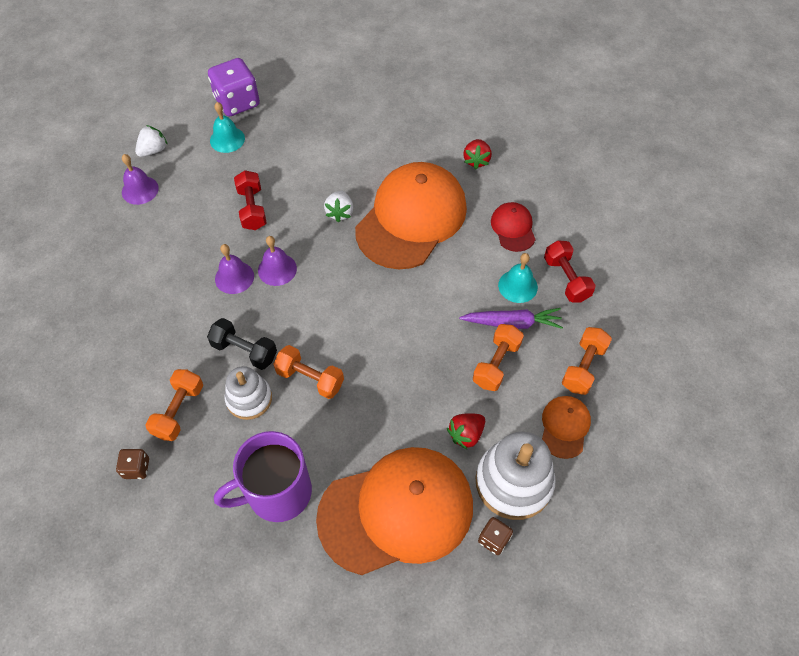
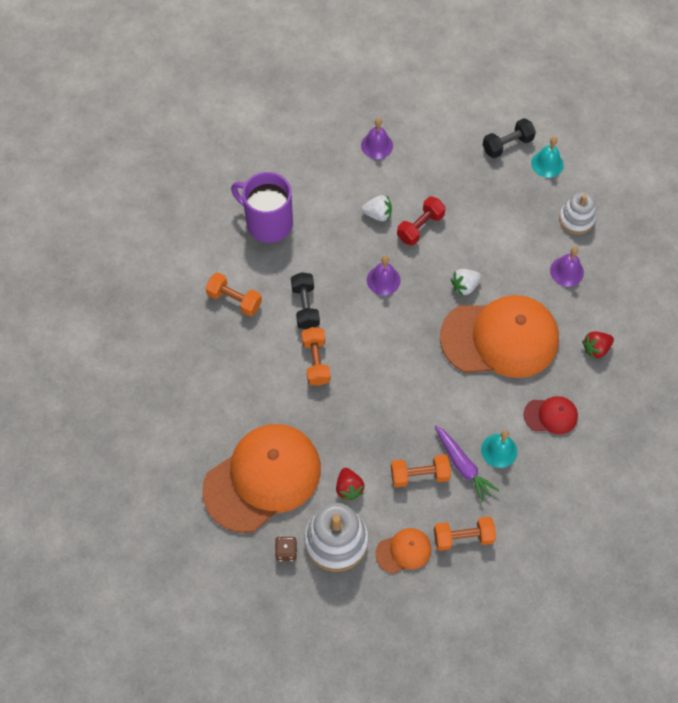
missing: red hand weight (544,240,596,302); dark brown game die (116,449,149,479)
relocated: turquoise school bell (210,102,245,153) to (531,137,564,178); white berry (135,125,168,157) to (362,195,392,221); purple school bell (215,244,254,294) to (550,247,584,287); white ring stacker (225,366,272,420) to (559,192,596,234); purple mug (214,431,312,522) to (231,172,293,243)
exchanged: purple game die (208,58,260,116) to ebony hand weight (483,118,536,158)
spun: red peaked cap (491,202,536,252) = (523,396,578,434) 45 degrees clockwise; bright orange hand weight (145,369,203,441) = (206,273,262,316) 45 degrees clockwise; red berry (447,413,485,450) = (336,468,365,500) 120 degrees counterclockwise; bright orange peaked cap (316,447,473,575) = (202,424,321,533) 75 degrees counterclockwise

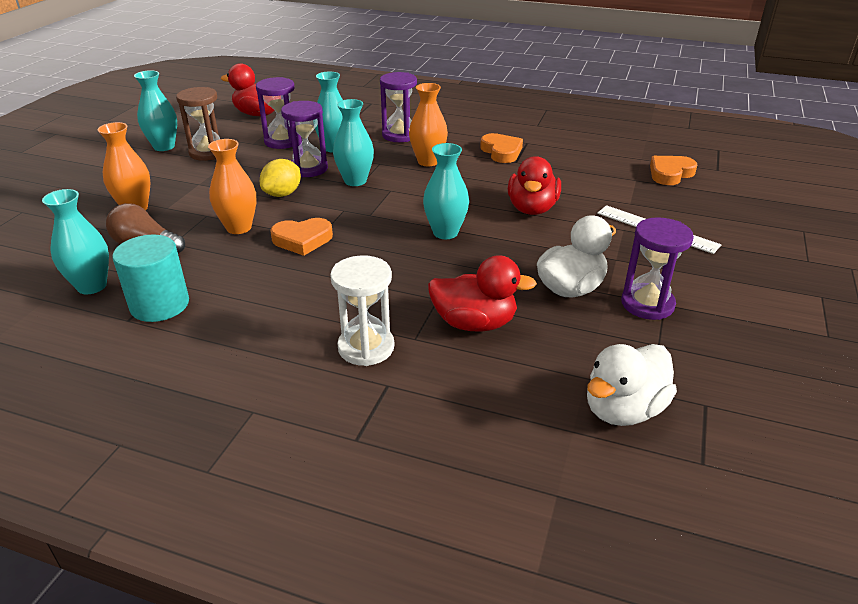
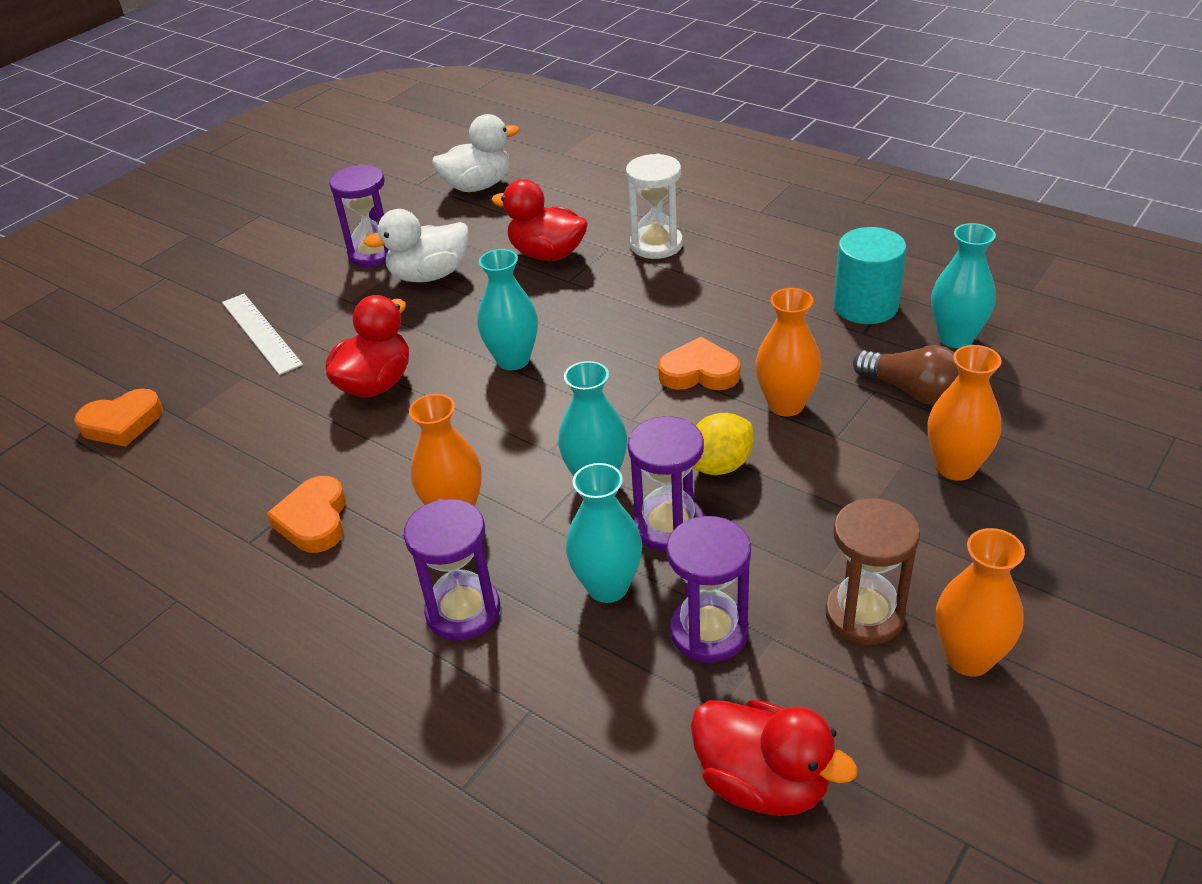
colour: turquoise tall vase (134,70,177,151) to bright orange tall vase (936,528,1025,677)

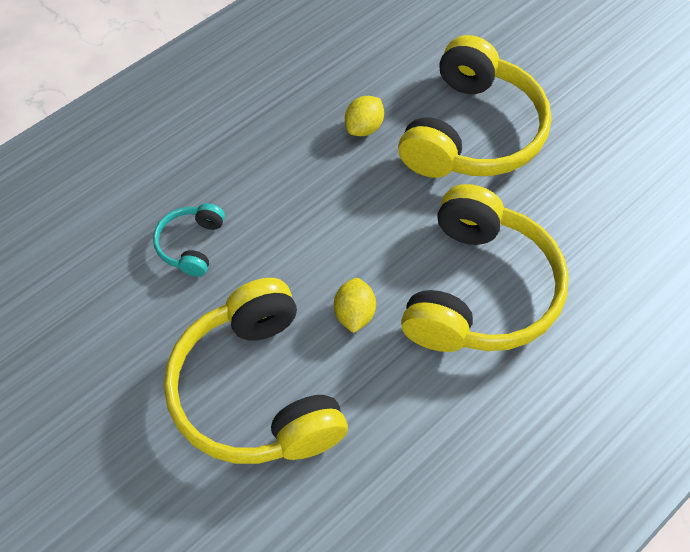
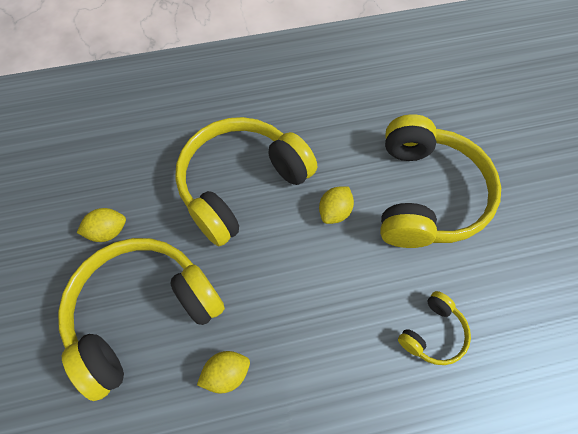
appeared: golden lemon (77,208,126,242)
colour: turquoise over-ear headphones (153,203,225,277) to golden over-ear headphones (398,291,471,365)

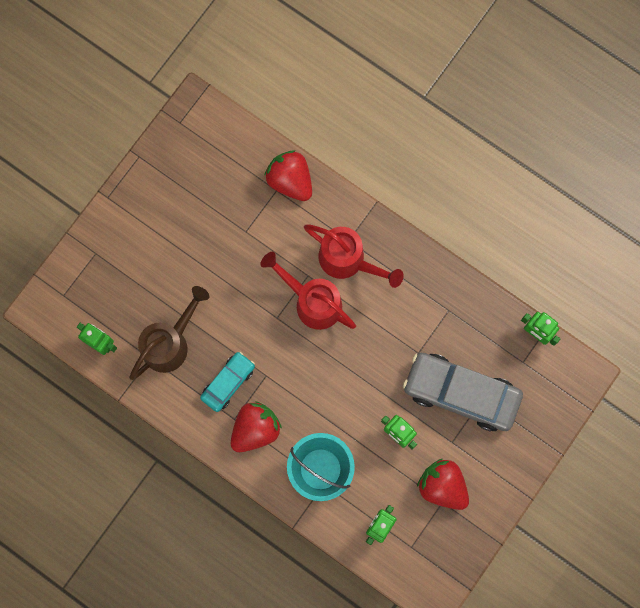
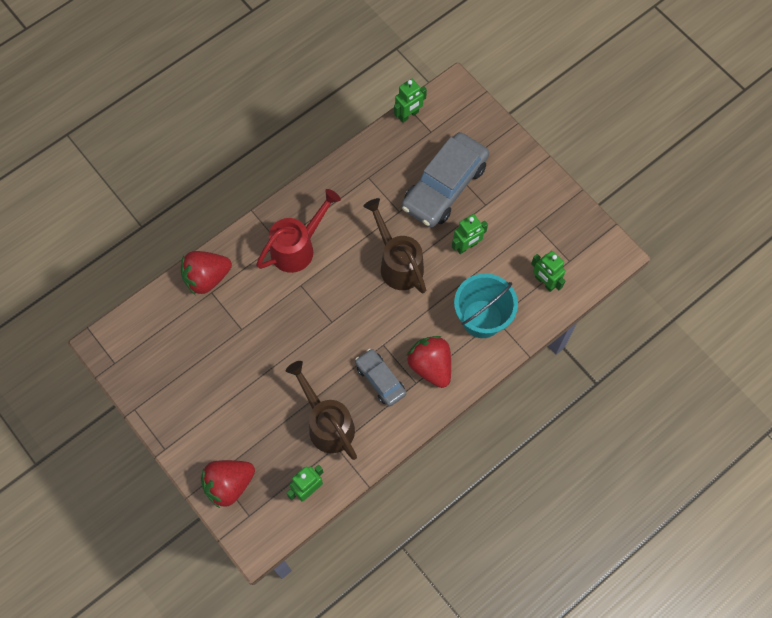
missing: red sprinkling can (260,252,356,330)
appeared: dark brown sprinkling can (363,198,426,293)
relocated: red berry (417,459,469,510) to (201,460,255,508)
colour: turquoise car (200,352,255,412) to gray car (355,349,406,407)

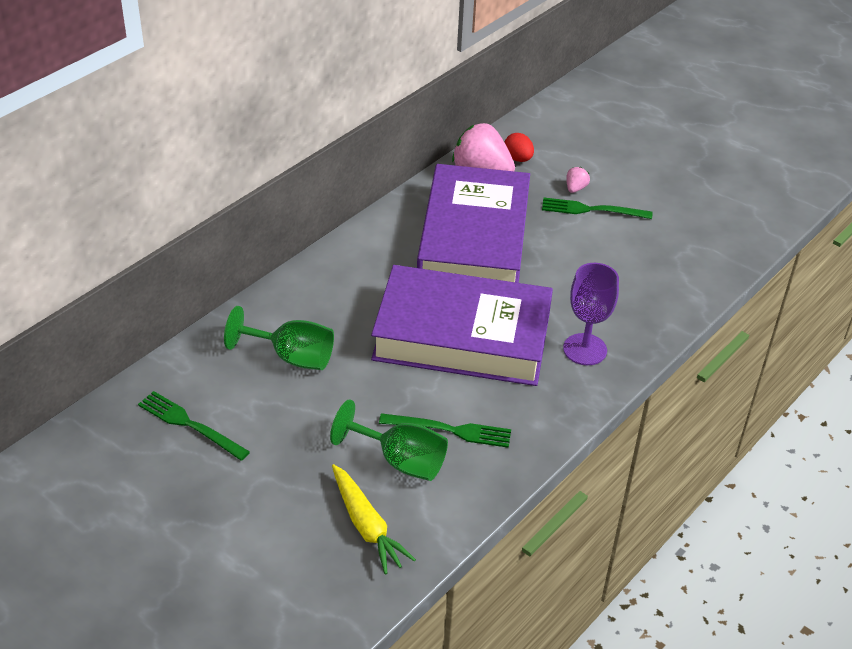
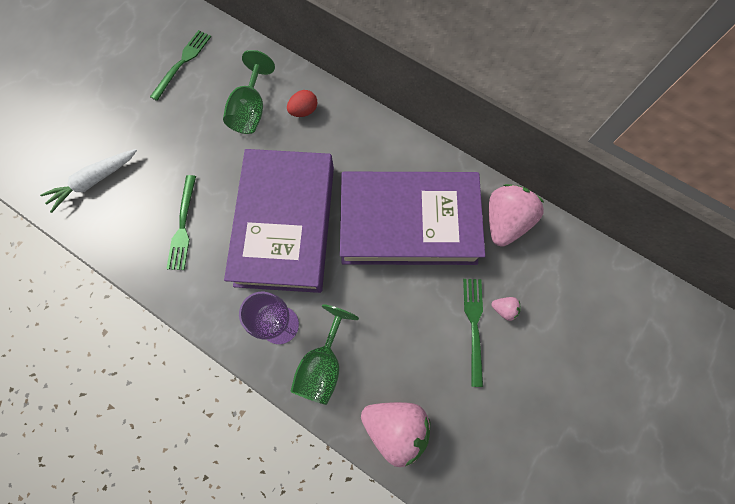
appeared: rosy berry (361,402,430,467)
relocated: red egg (505,133,534,162) to (287,90,318,117); green goblet (330,399,448,481) to (291,304,359,405)
colour: golden carrot (332,464,416,575) to white carrot (40,149,137,213)

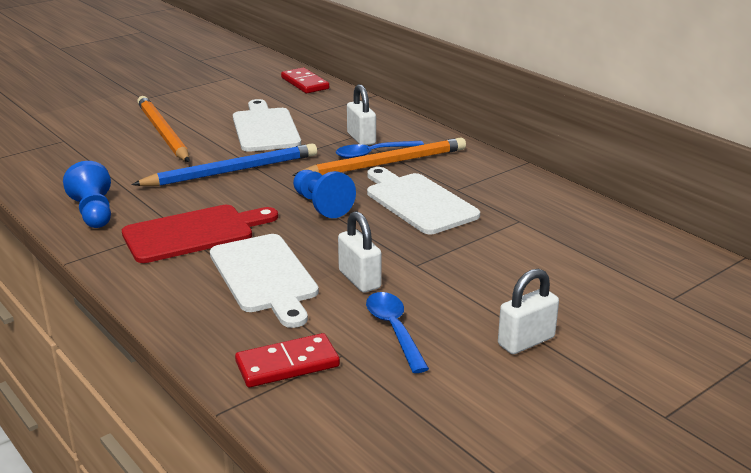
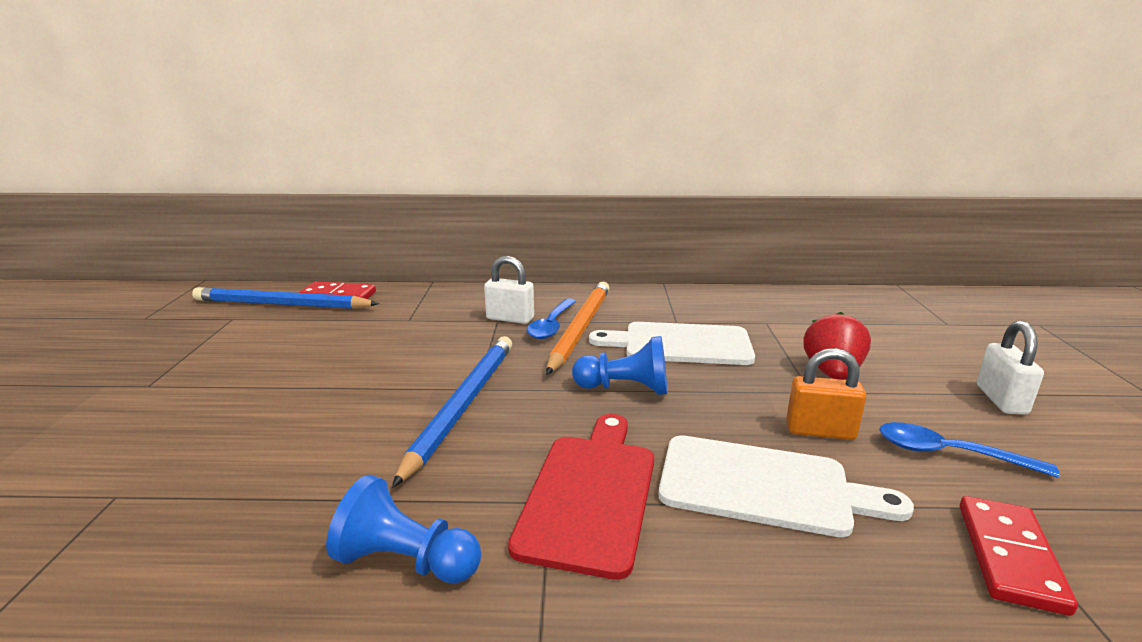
missing: bright orange wooden pencil (137,96,190,162); white cutting board (233,99,301,152)
appeared: blue wooden pencil (192,287,379,309); red berry (803,312,871,380)
colour: white small lock (338,211,382,293) to bright orange small lock (786,348,866,440)

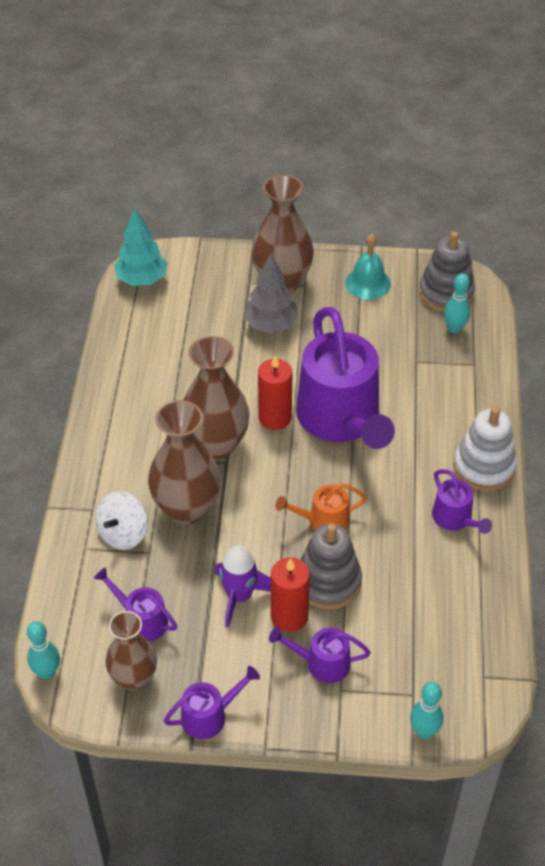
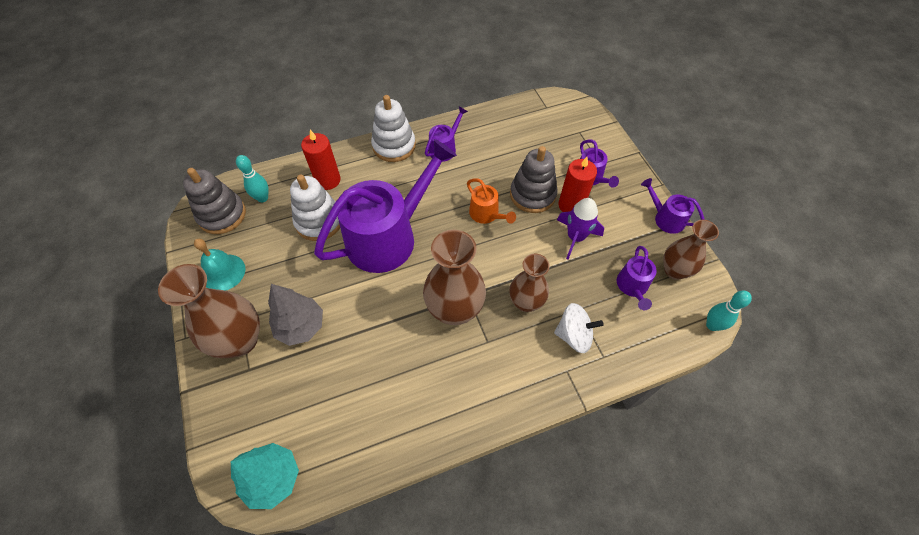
missing: turquoise tenpin (410,682,443,739)
appeared: white ring stacker (290,174,340,241)
relocated: red wax candle (258,355,292,430) to (301,130,341,190)
size: dark brown tall vase (148,400,220,525) = (509,254,550,312) x0.65

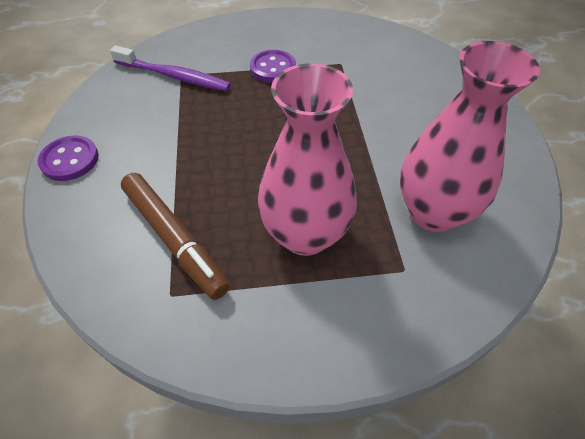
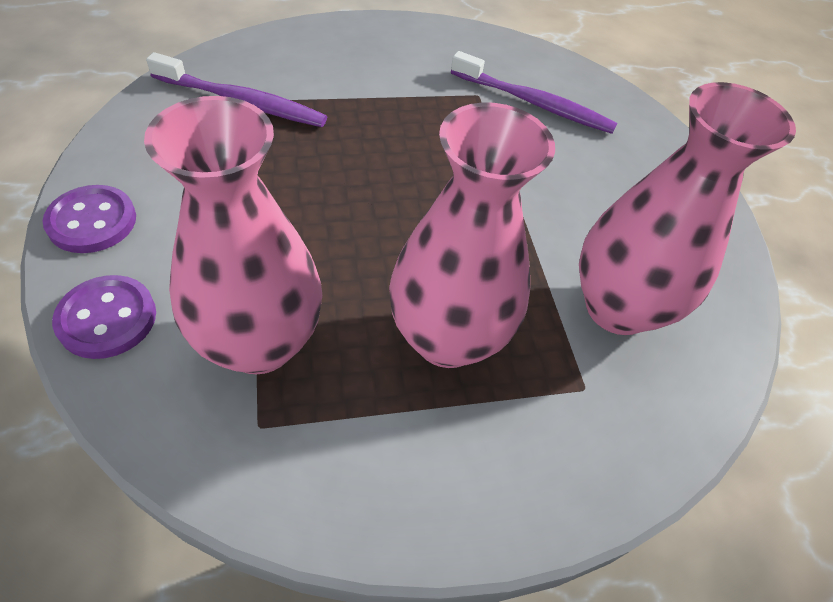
appeared: purple toothbrush (451,51,617,134)
relocated: purple button (250,50,296,83) to (52,275,156,359)
exchanged: dark brown marker pen (121,173,229,300) to rosy tall vase (144,96,322,374)

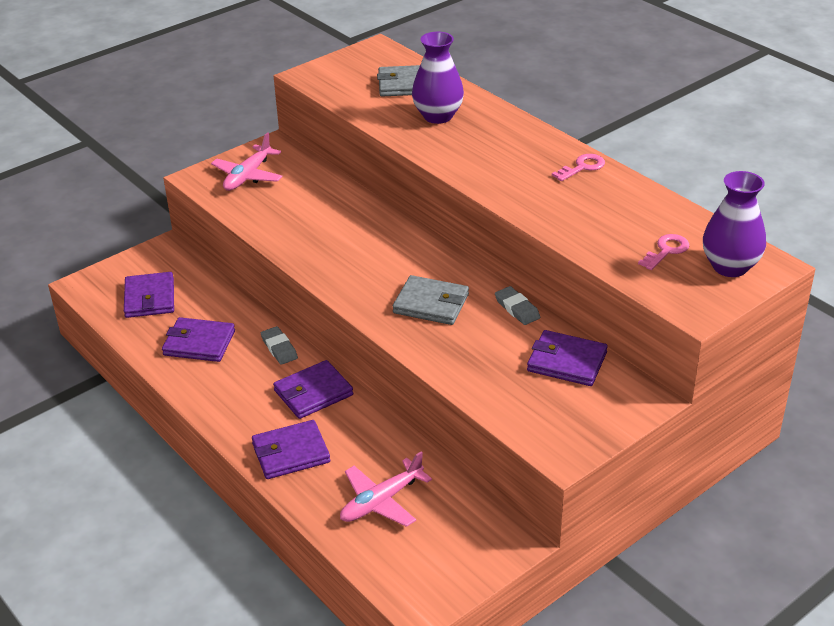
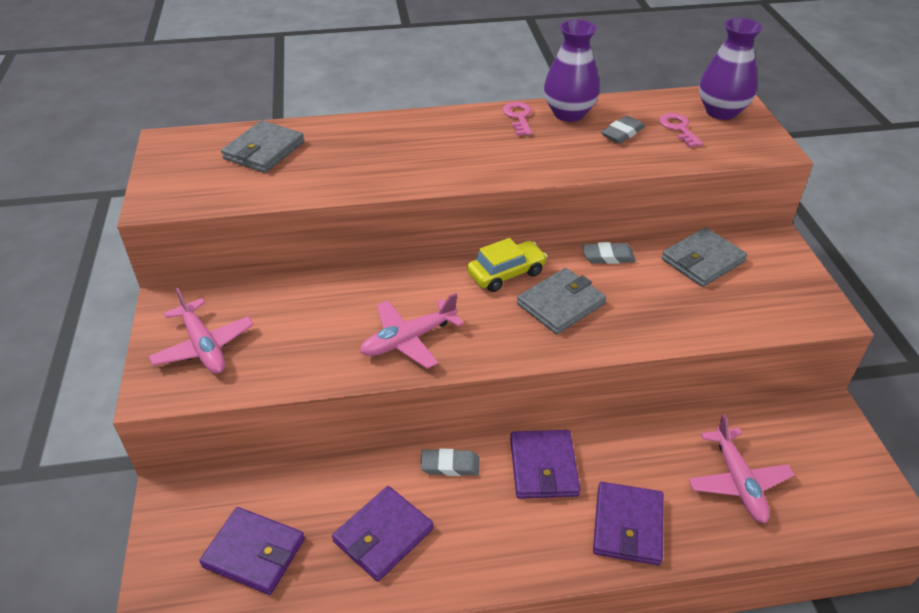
appeared: gray gum eraser (601,116,645,143); golden car (467,238,547,292); rosy plane (360,293,464,369)
relocated: purple tall vase (412,32,464,124) to (544,19,600,122)
colour: purple billfold (527,330,608,386) to gray billfold (662,227,747,287)

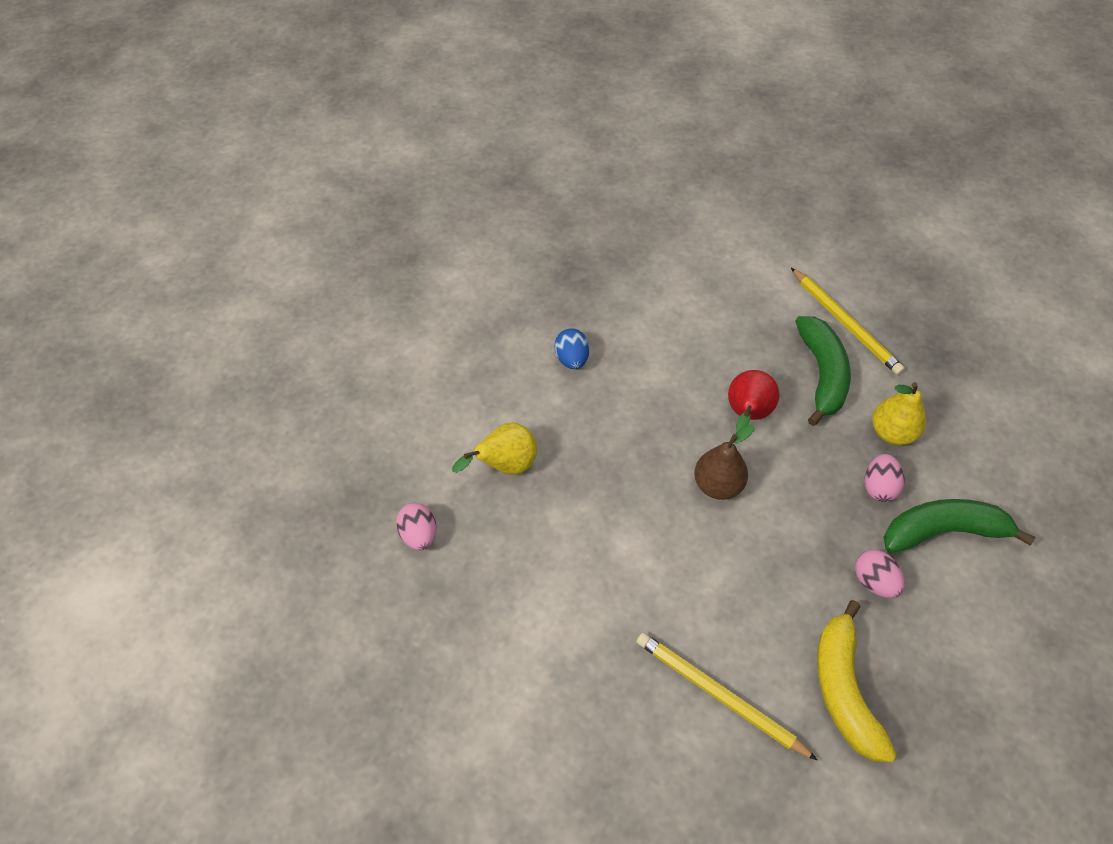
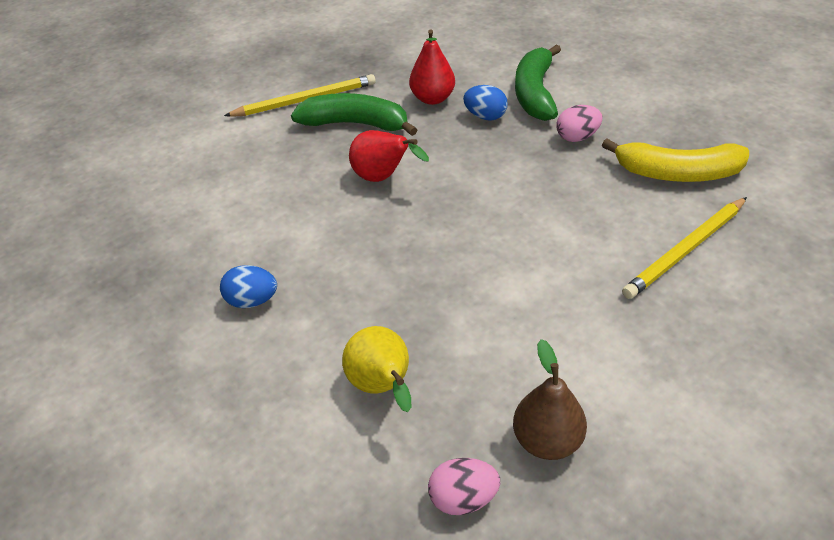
relocated: dark brown toy pear (694,425,754,500) to (513,339,587,460)
colour: golden toy pear (872,382,926,445) to red toy pear (409,29,455,105); rosy egg (865,454,904,502) to blue egg (463,85,508,121)

